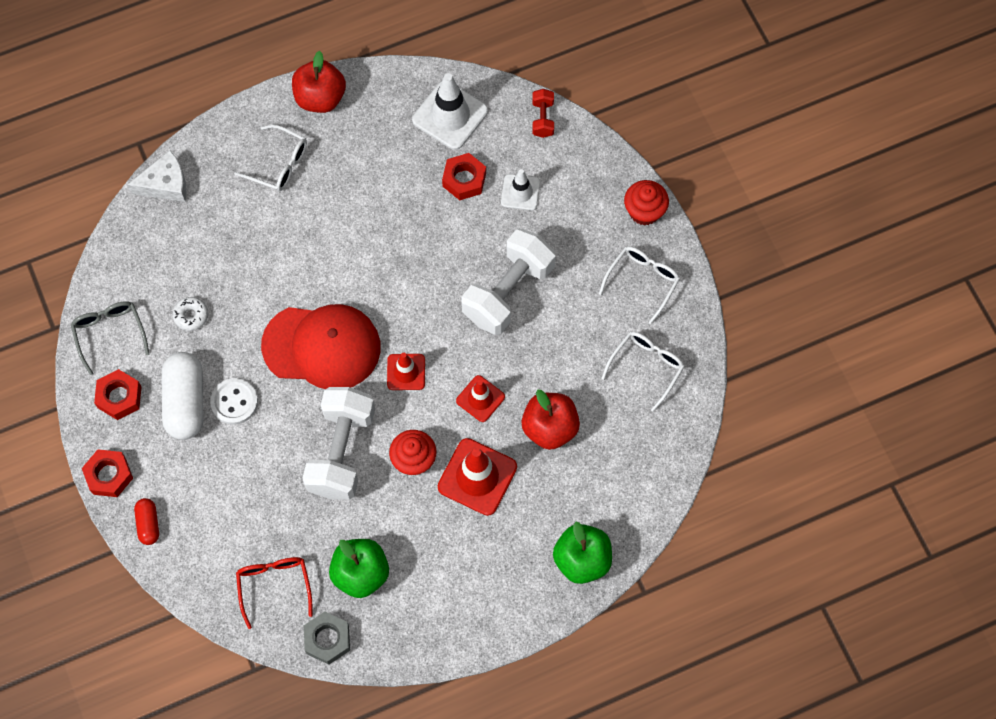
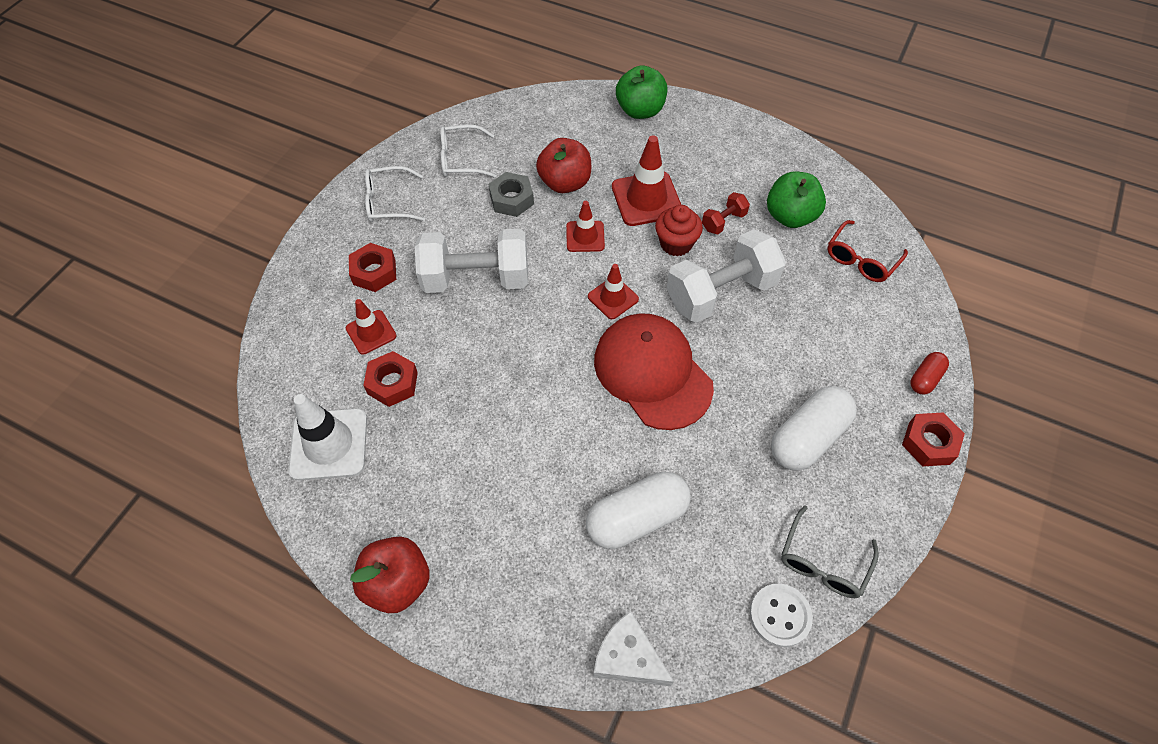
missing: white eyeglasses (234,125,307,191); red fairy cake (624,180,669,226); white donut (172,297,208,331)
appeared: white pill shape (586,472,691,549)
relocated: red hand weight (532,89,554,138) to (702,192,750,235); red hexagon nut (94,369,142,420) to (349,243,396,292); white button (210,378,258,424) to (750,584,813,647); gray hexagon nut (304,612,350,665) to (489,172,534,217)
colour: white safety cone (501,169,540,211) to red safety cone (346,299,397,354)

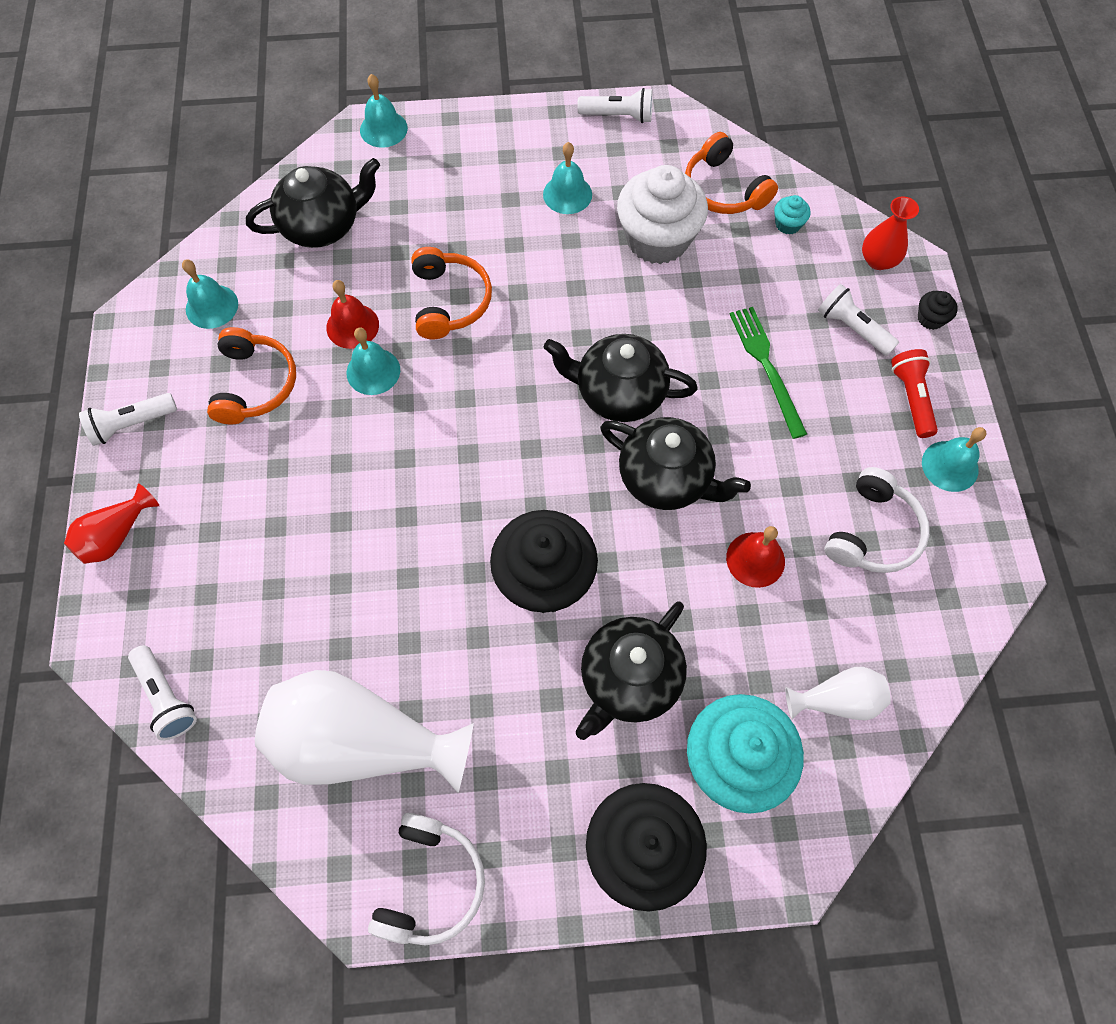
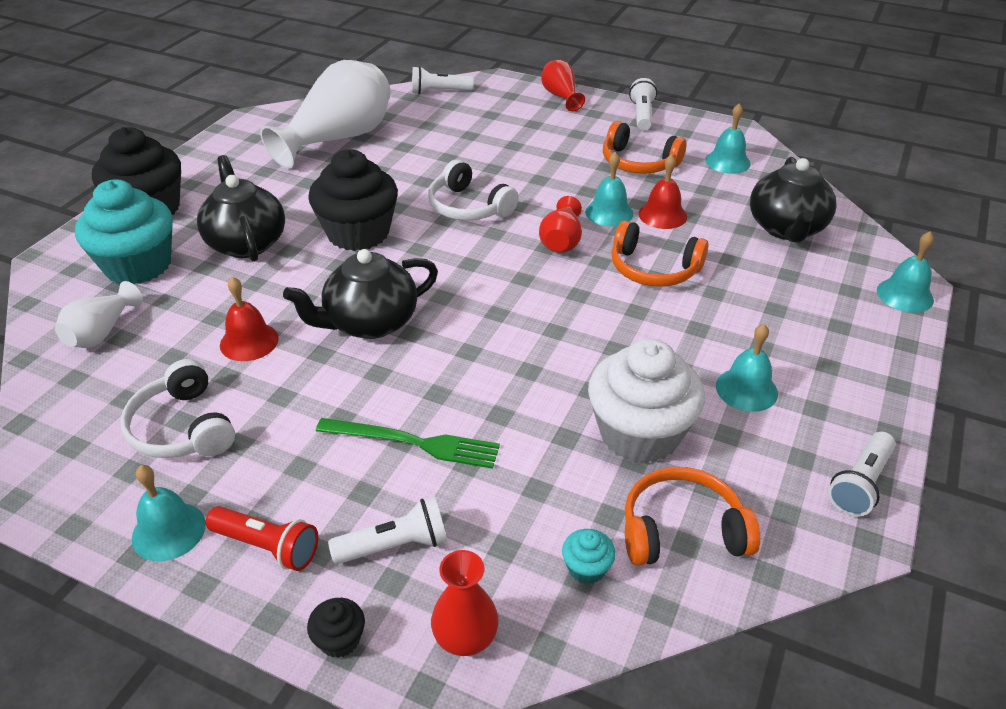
missing: ebony teapot (544,334,698,422)
appeared: red tall vase (539,196,582,253)
relocated: white over-ear headphones (368,813,485,946) to (428,160,519,221)

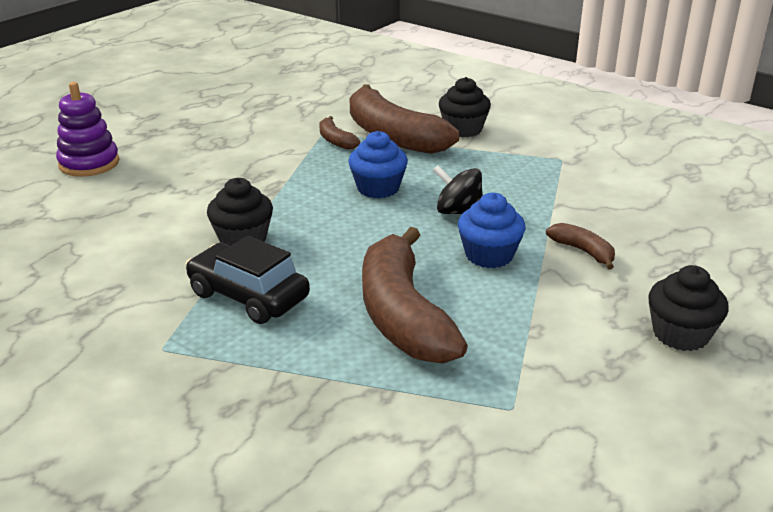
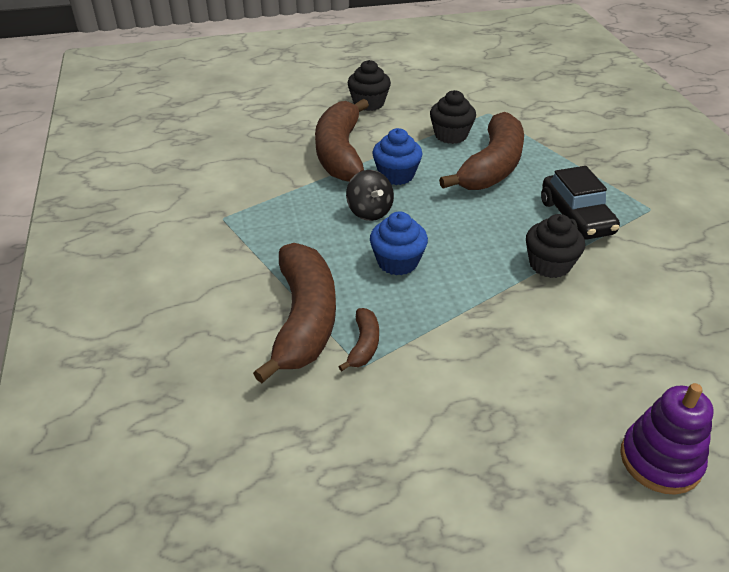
relocated: ebony fairy cake (439,77,491,137) to (430,90,476,144)
size: dark brown banana fruit (546,223,615,270) = (315,99,369,182) x2.25

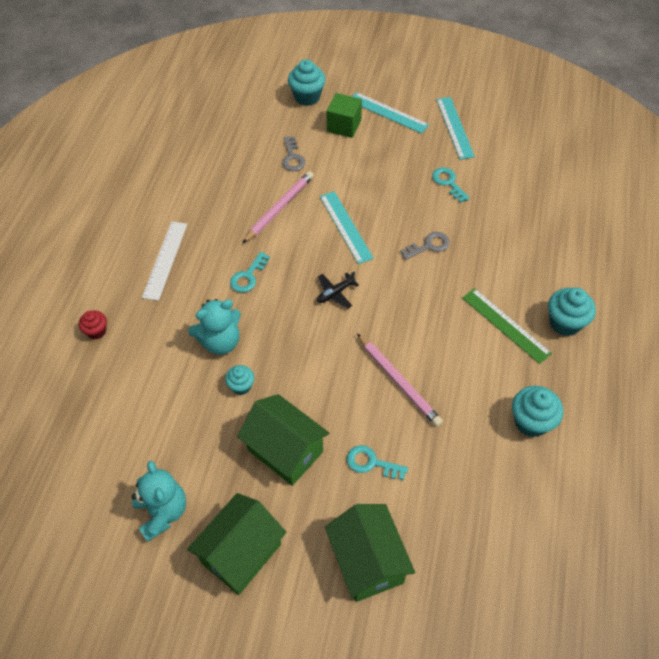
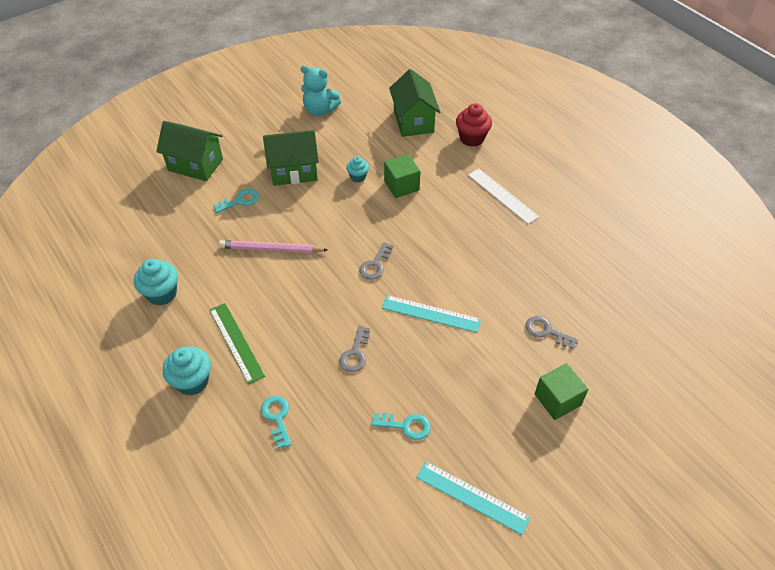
missing: turquoise fairy cake (288,59,326,106); turquoise straightedge (352,92,429,134); rosy wooden pencil (243,171,314,243)
relocated: turquoise door key (230,252,270,293) to (261,396,291,449); green cottage (187,493,286,595) to (389,69,440,137)
exchanged: ebony plane (317,271,359,309) to gray door key (359,242,393,280); turquoise teddy bear (188,299,241,355) to green cube (384,154,421,198)
spun: green straightedge (462,288,552,364) = (209,303,265,384) 60 degrees clockwise
size: red fairy cake (79,311,107,339) = (456,103,492,147) x1.67

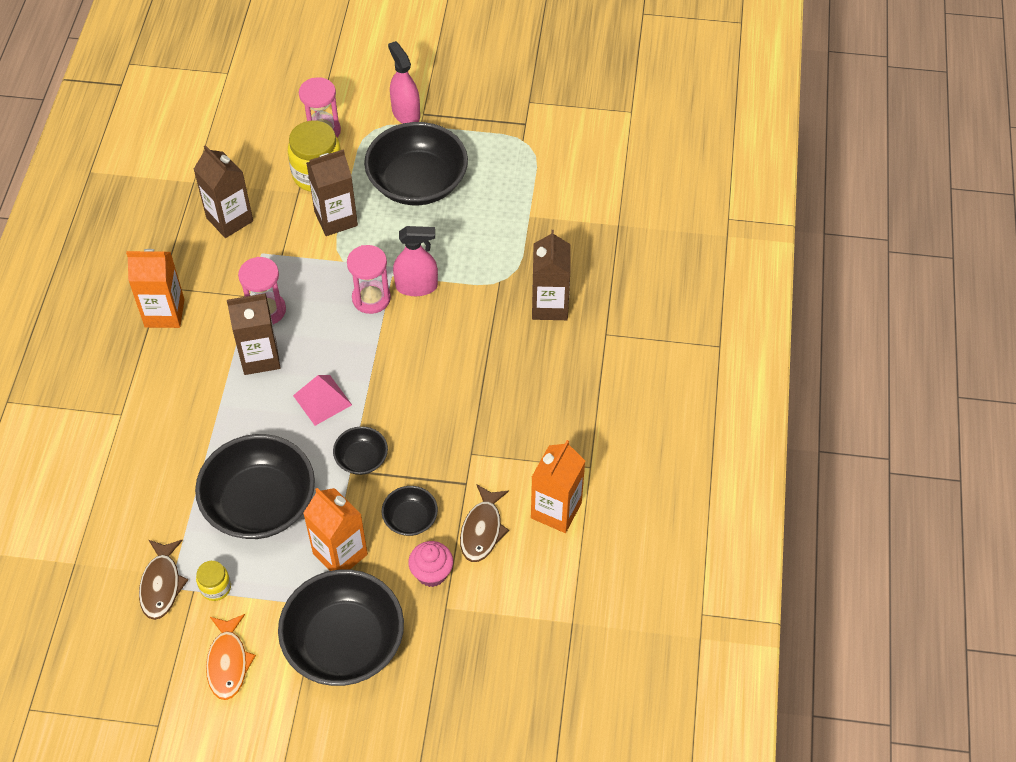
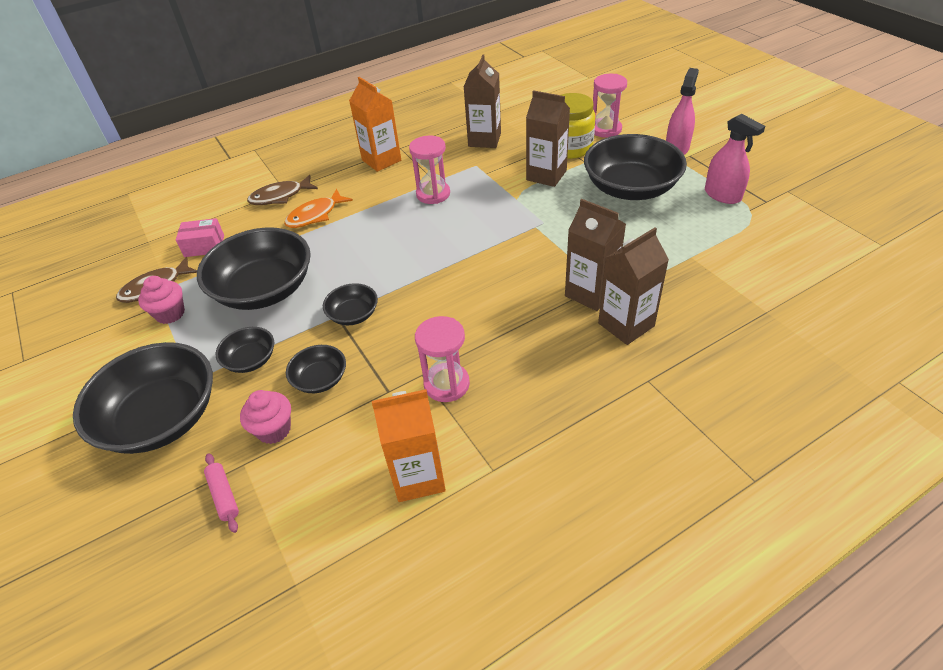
missing: rosy solid pyramid (293,375,352,426)
appeared: rosy box (176,218,224,257); rosy pastry roller (204,453,239,533)
relocated: rosy spray cleaner (393,226,438,296) to (705,114,765,204); rosy sand timer (347,245,391,314) to (415,316,470,402); dark brown milk carton (227,293,280,375) to (565,199,626,311); dark brown fish (460,484,509,562) to (247,175,318,205); bright orange fish (206,614,256,700) to (284,189,353,228)
exchanged: bright orange milk carton (303,488,368,571) to ebony bowl (216,327,274,373); golden preserve jar (196,561,231,601) to rosy fairy cake (138,276,185,324)

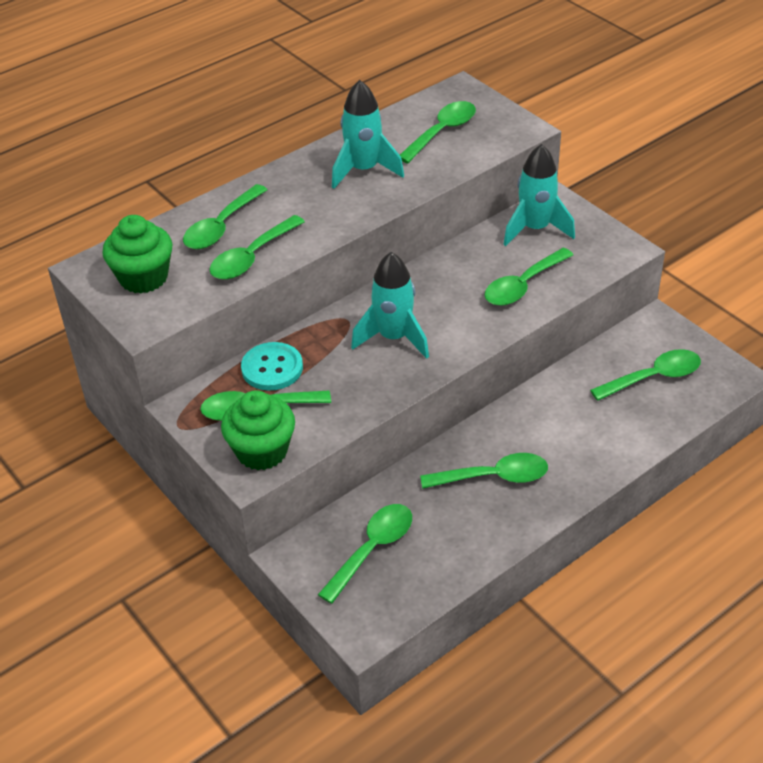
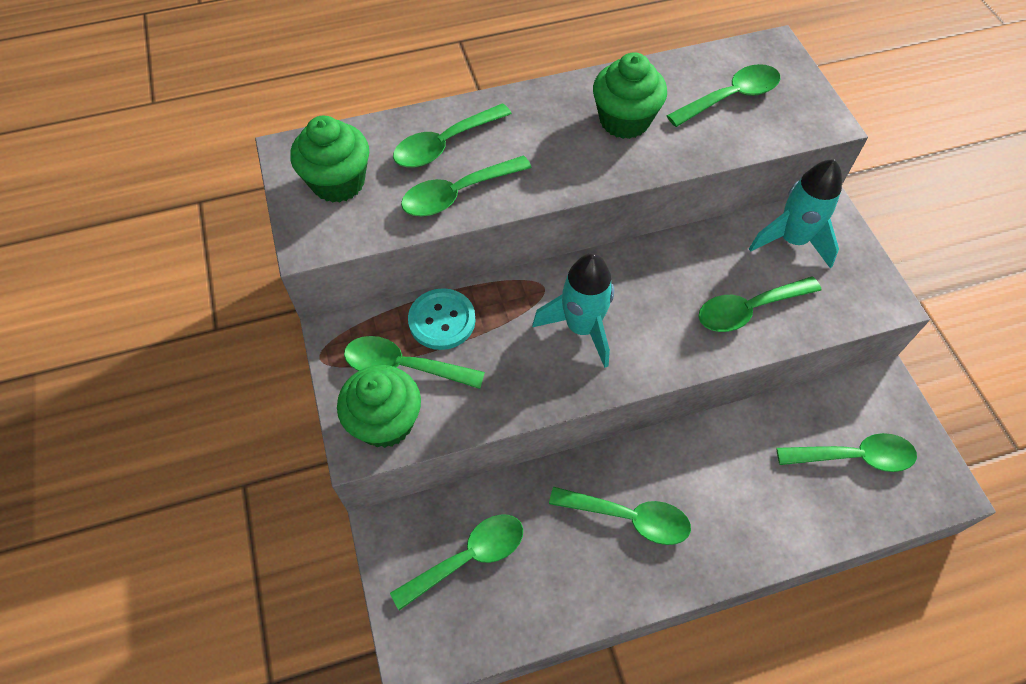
exchanged: turquoise rocket (332,80,404,189) to green fairy cake (593,52,667,139)

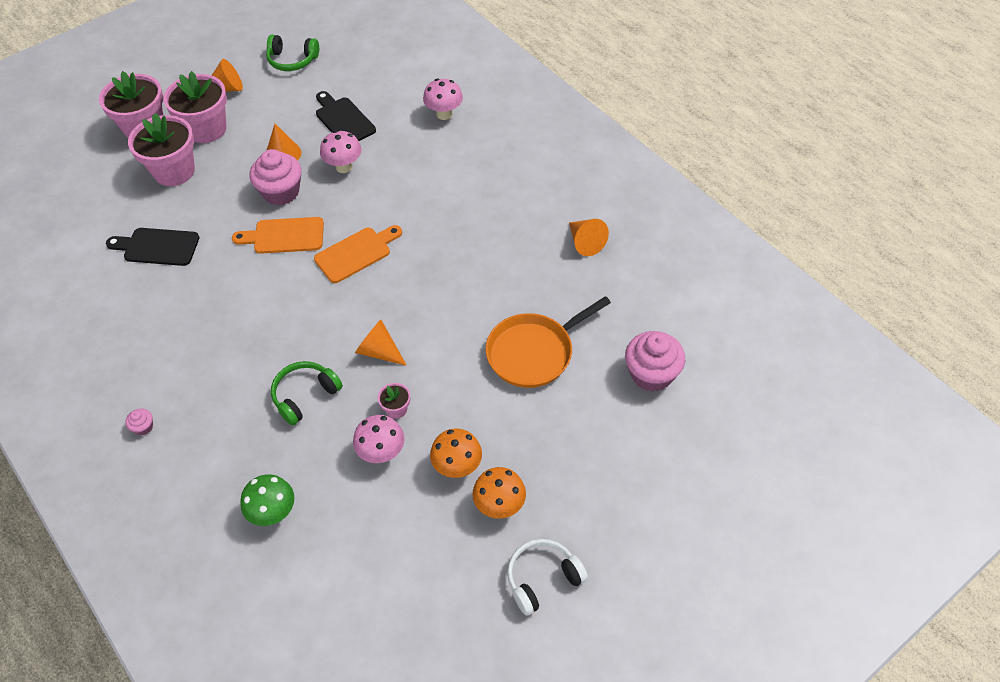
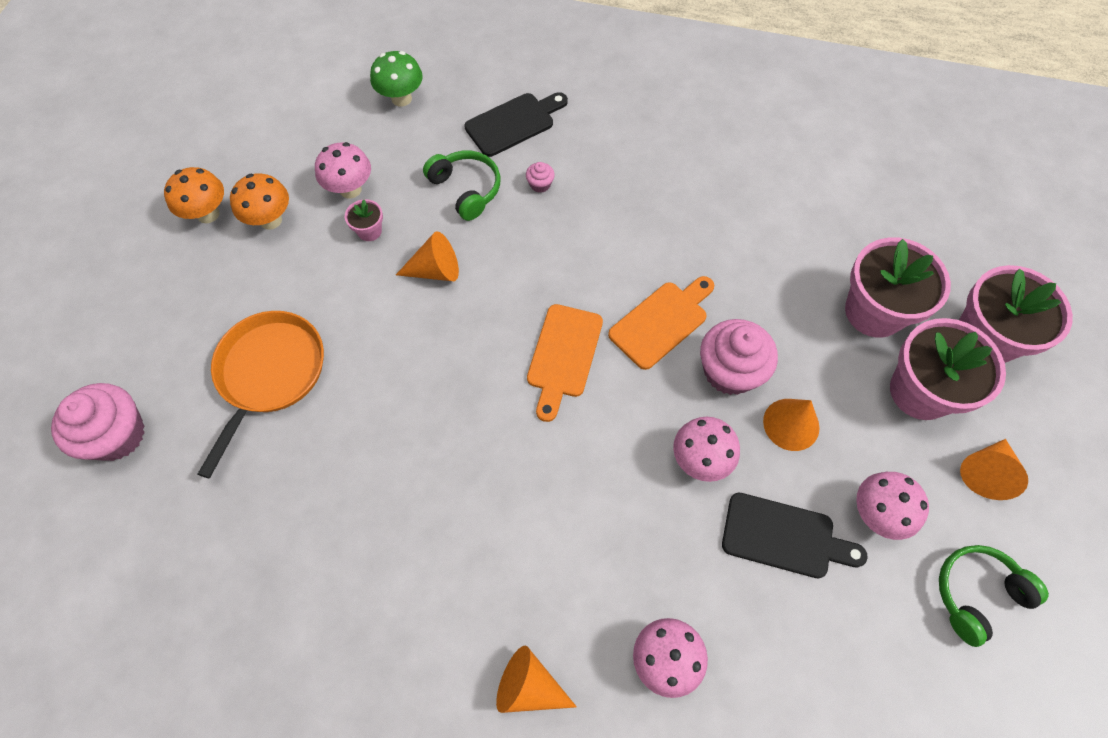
missing: white over-ear headphones (507,539,588,616)
appeared: rosy mushroom (856,472,929,540)
relocated: bright orange cone (569,219,609,256) to (496,646,577,713); ebony cutting board (106,228,200,266) to (464,92,568,157); rosy fairy cake (126,408,153,435) to (526,162,555,193)
spun: green over-ear headphones (271,361,343,425) = (423,150,501,221) 45 degrees counterclockwise

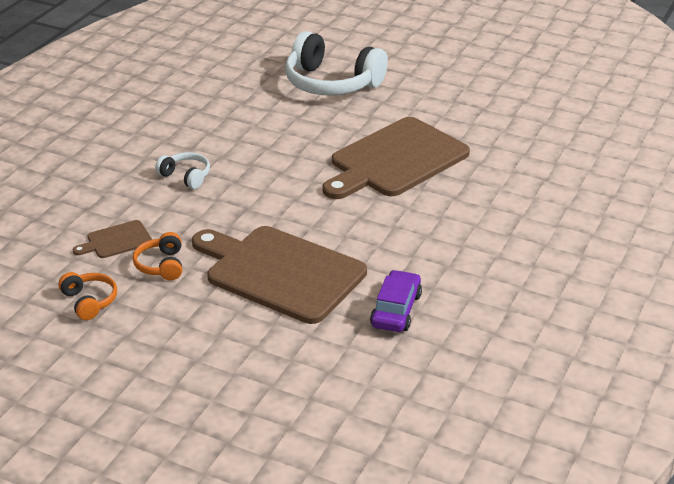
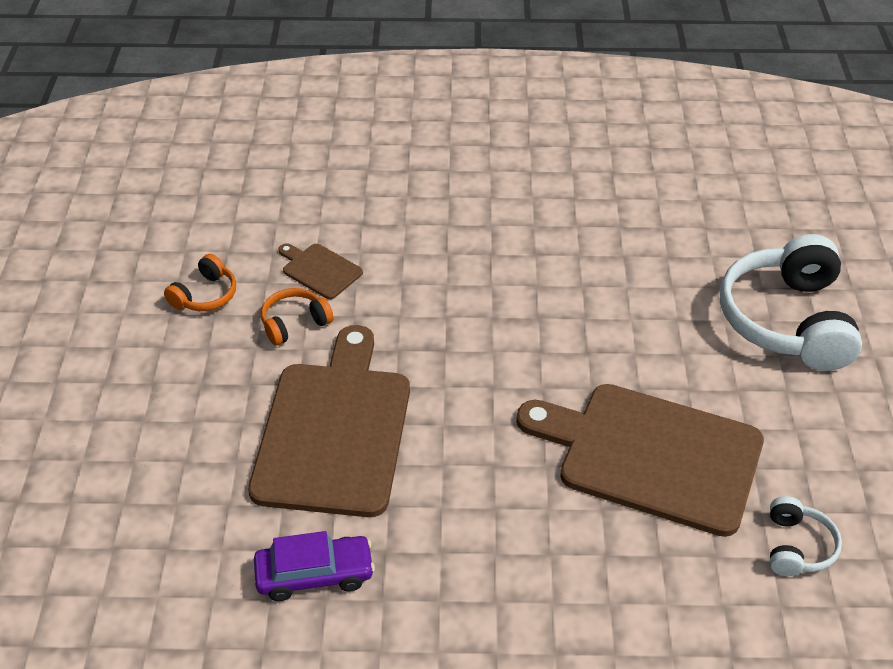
relocated: white over-ear headphones (155,152,210,189) to (770,496,842,576)

